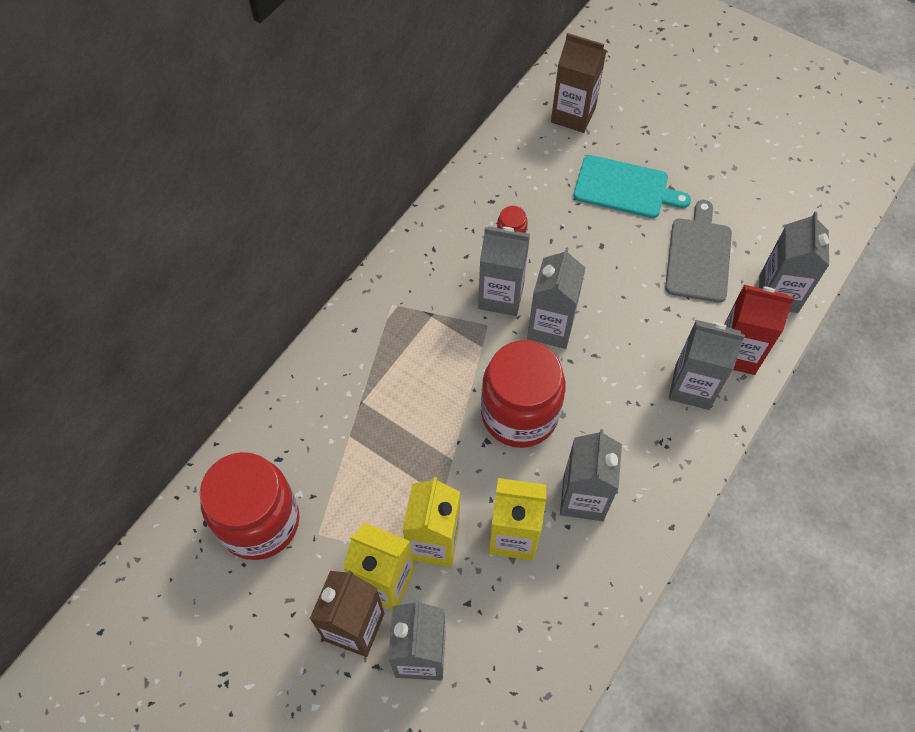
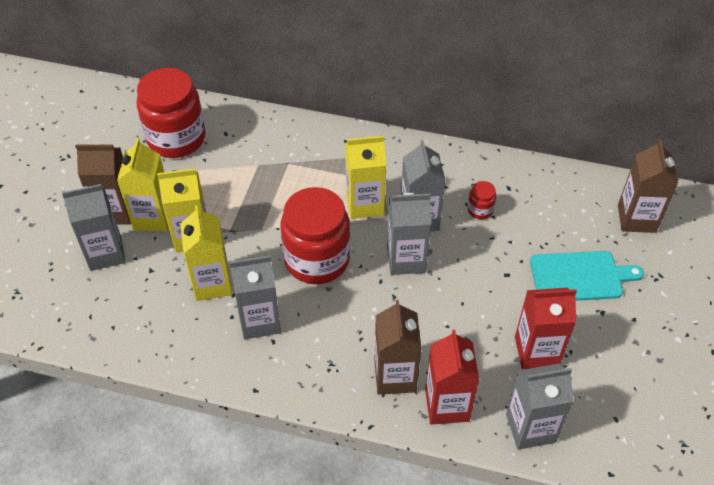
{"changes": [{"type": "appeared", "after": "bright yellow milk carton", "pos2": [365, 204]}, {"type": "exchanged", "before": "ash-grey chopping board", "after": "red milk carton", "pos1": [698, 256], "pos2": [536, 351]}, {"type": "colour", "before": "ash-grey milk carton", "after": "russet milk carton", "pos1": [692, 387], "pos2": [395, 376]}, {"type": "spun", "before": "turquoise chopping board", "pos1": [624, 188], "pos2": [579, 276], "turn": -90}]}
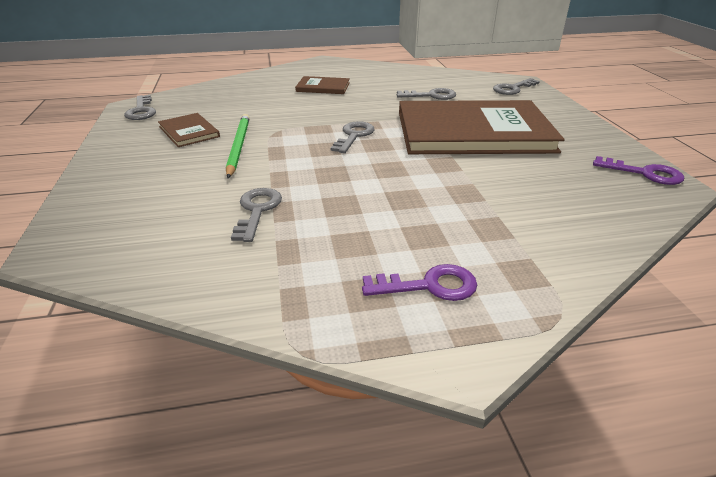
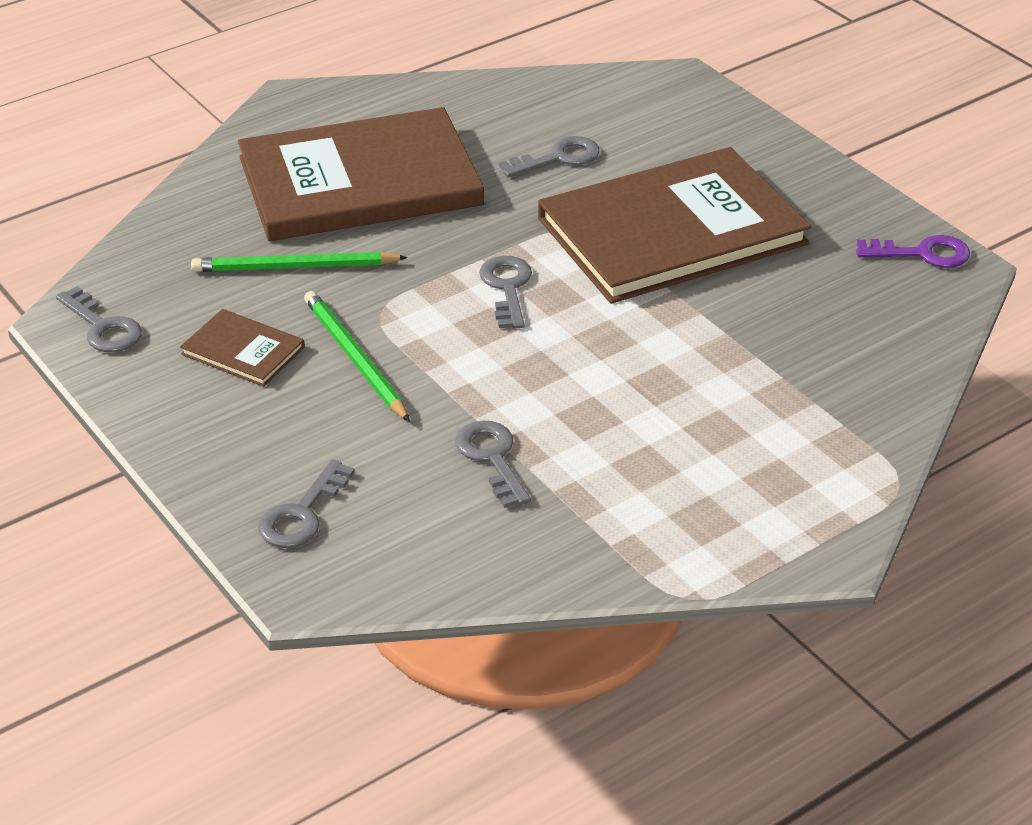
{"changes": [{"type": "missing", "before": "violet key", "pos1": [429, 286]}, {"type": "appeared", "after": "green wooden pencil", "pos2": [294, 267]}, {"type": "relocated", "before": "ash-grey key", "pos1": [513, 89], "pos2": [302, 514]}, {"type": "size", "before": "russet book", "pos1": [323, 87], "pos2": [360, 181], "scale": 2.38}]}
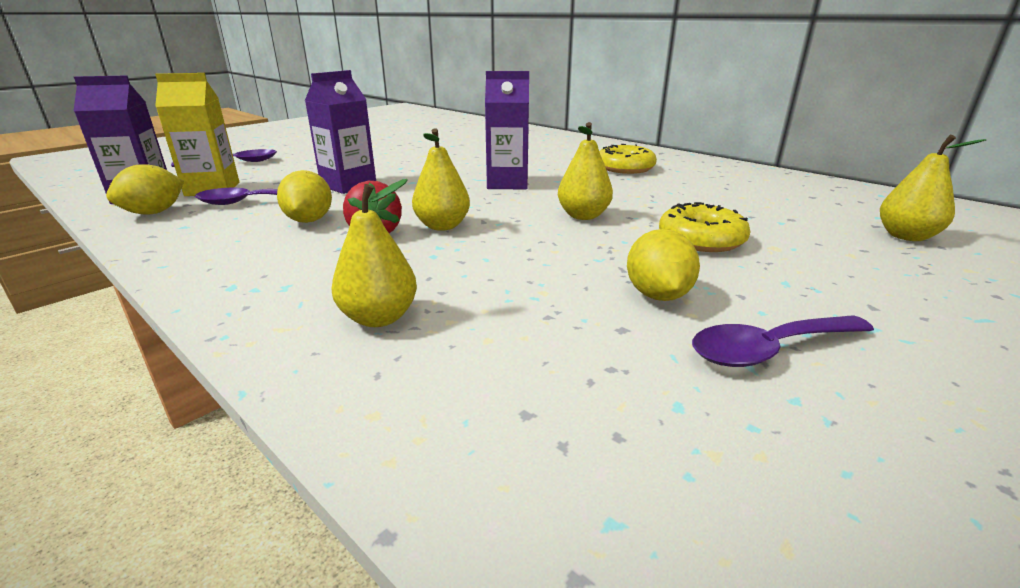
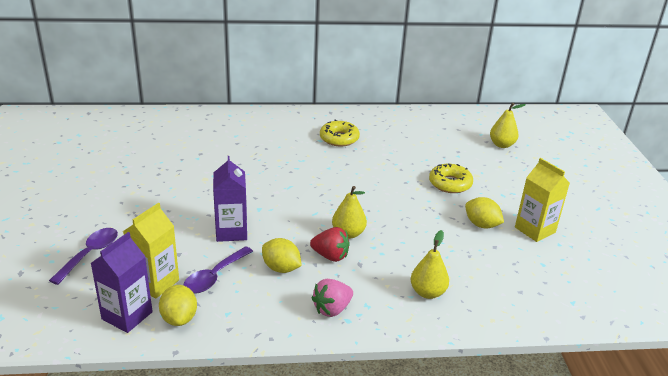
{"changes": [{"type": "missing", "before": "violet milk carton", "pos1": [507, 183]}, {"type": "missing", "before": "bright yellow pear fruit", "pos1": [583, 216]}, {"type": "appeared", "after": "rosy berry", "pos2": [332, 309]}, {"type": "exchanged", "before": "violet teaspoon", "after": "bright yellow milk carton", "pos1": [769, 350], "pos2": [535, 230]}]}
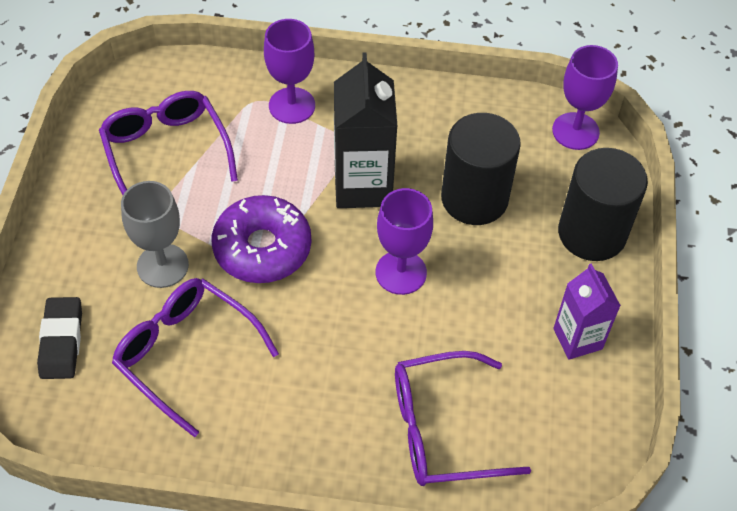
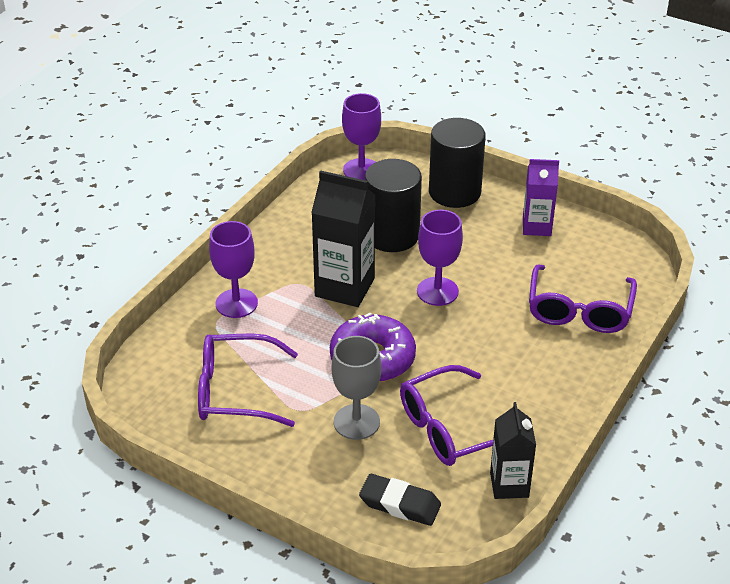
{"changes": [{"type": "appeared", "after": "ebony milk carton", "pos2": [509, 485]}]}
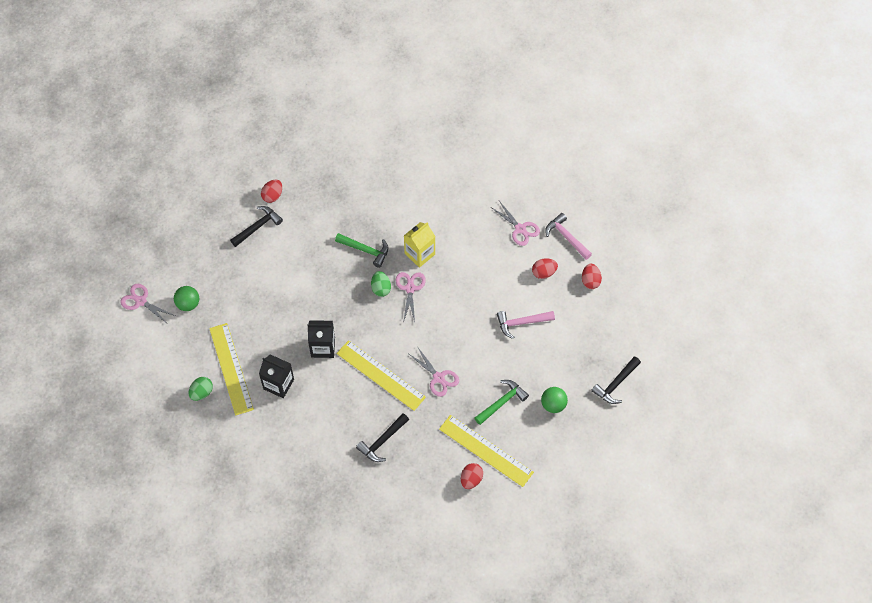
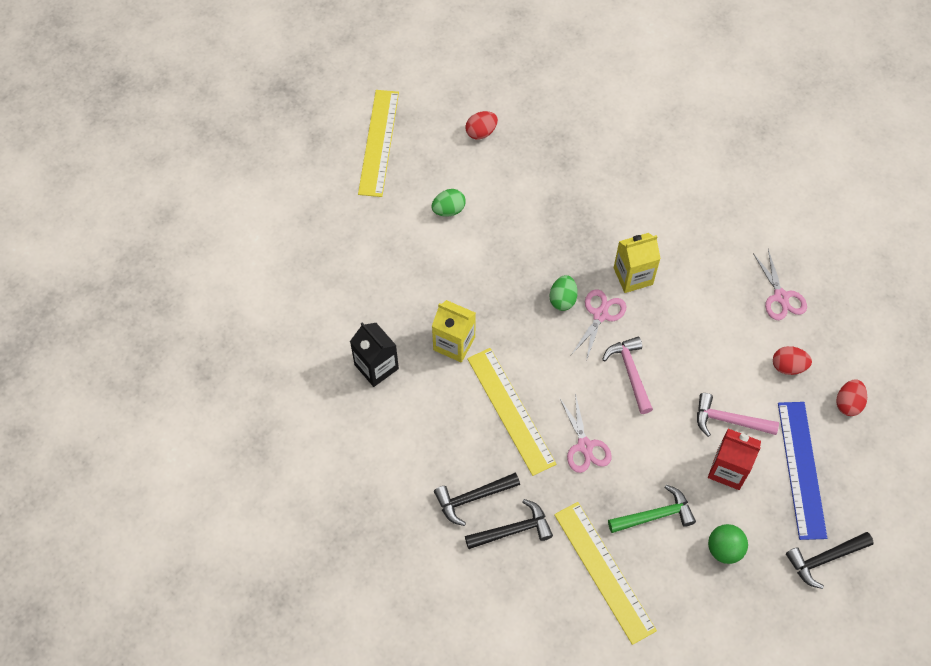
{"changes": [{"type": "missing", "before": "rosy pair of scissors", "pos1": [141, 301]}, {"type": "missing", "before": "green sphere", "pos1": [188, 304]}, {"type": "missing", "before": "green carpenter's hammer", "pos1": [366, 250]}, {"type": "missing", "before": "red toy egg", "pos1": [471, 479]}, {"type": "appeared", "after": "red milk carton", "pos2": [728, 469]}, {"type": "appeared", "after": "blue measuring stick", "pos2": [801, 469]}, {"type": "relocated", "before": "green toy egg", "pos1": [202, 392], "pos2": [448, 210]}, {"type": "relocated", "before": "bright yellow measuring stick", "pos1": [231, 368], "pos2": [379, 142]}, {"type": "relocated", "before": "ebony carpenter's hammer", "pos1": [258, 226], "pos2": [513, 530]}, {"type": "relocated", "before": "rosy carpenter's hammer", "pos1": [566, 237], "pos2": [630, 372]}, {"type": "colour", "before": "ebony milk carton", "after": "bright yellow milk carton", "pos1": [323, 347], "pos2": [454, 343]}]}
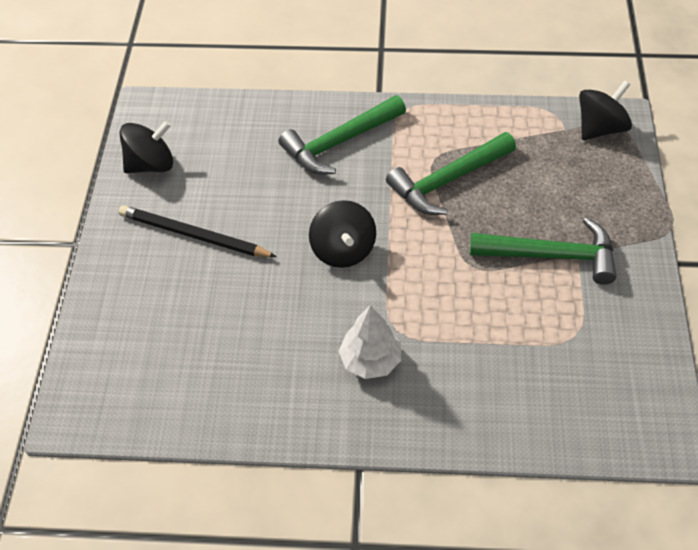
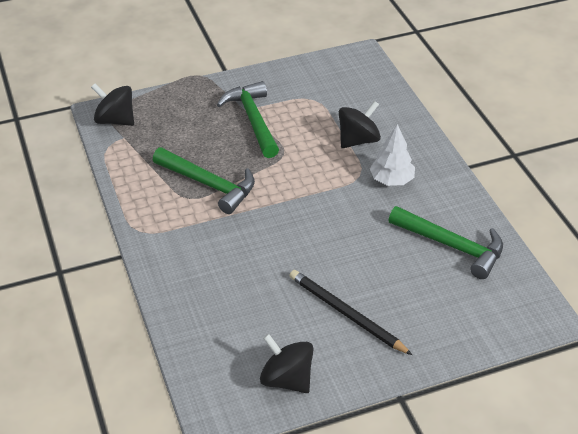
{"changes": [{"type": "relocated", "before": "green carpenter's hammer", "pos1": [339, 143], "pos2": [452, 246]}, {"type": "relocated", "before": "ebony whirligig", "pos1": [343, 250], "pos2": [358, 140]}, {"type": "spun", "before": "ebony wooden pencil", "pos1": [194, 235], "pos2": [346, 314], "turn": 135}]}
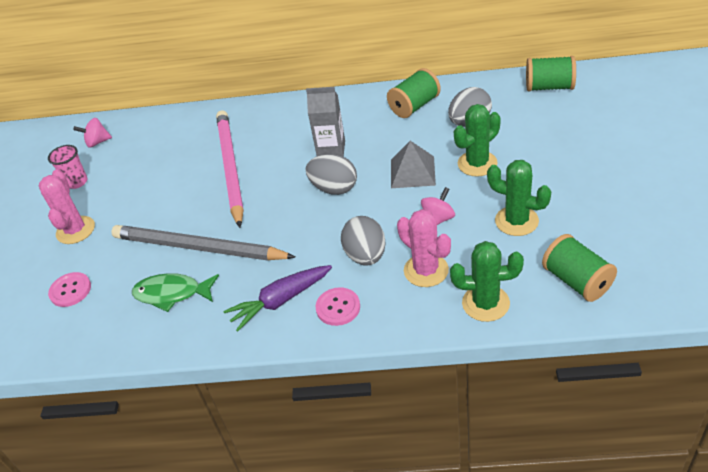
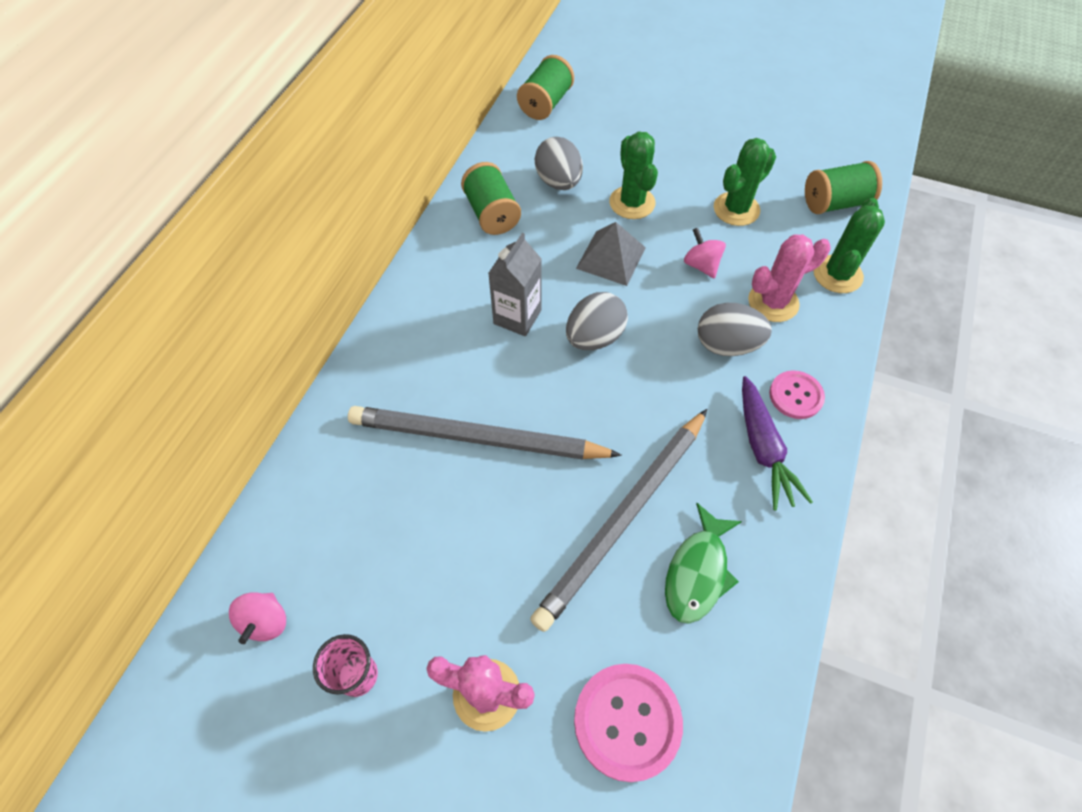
{"changes": [{"type": "colour", "before": "rosy wooden pencil", "after": "ash-grey wooden pencil", "pos1": [230, 168], "pos2": [477, 438]}, {"type": "size", "before": "rosy shirt button", "pos1": [70, 290], "pos2": [627, 721], "scale": 1.6}]}
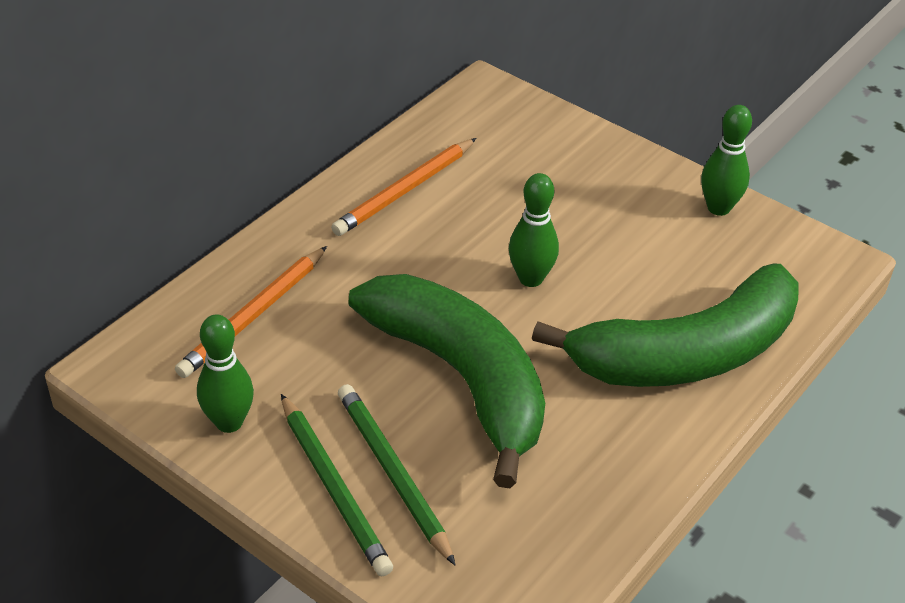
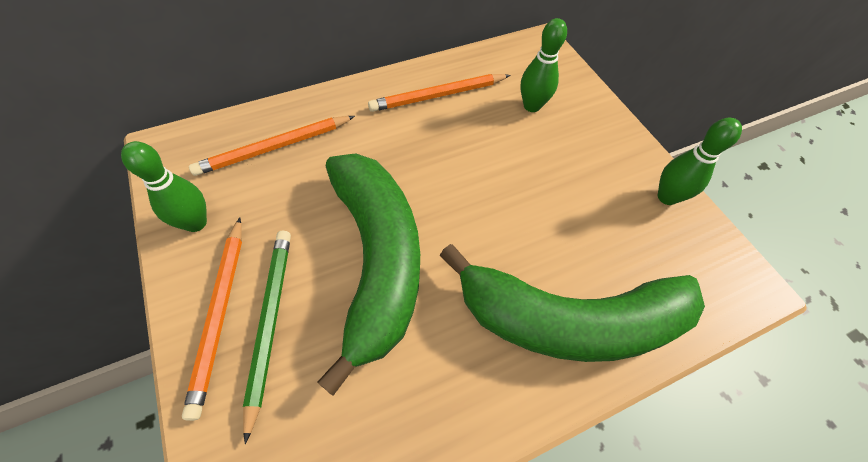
{"changes": [{"type": "relocated", "before": "green tenpin", "pos1": [530, 278], "pos2": [531, 106]}, {"type": "colour", "before": "green wooden pencil", "after": "orange-coloured wooden pencil", "pos1": [333, 487], "pos2": [220, 313]}]}
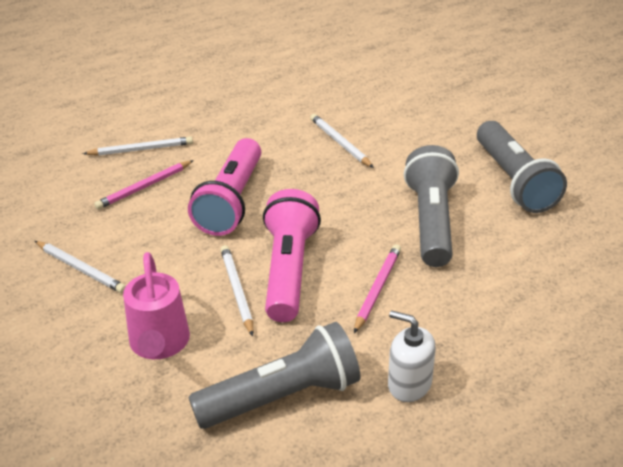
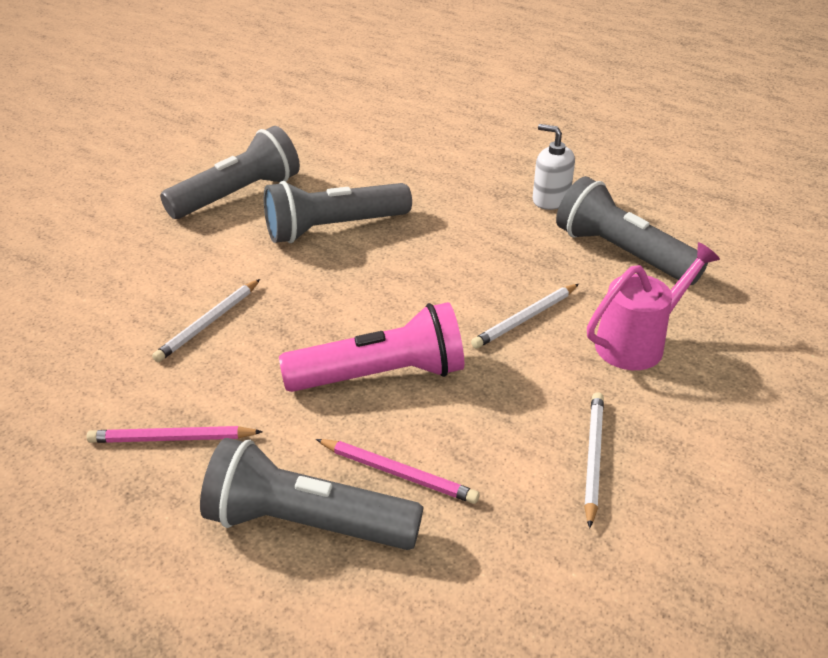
{"changes": [{"type": "missing", "before": "rosy flashlight", "pos1": [289, 270]}, {"type": "relocated", "before": "rosy wooden pencil", "pos1": [377, 289], "pos2": [172, 438]}, {"type": "exchanged", "before": "snow-white wooden pencil", "after": "ash-grey flashlight", "pos1": [141, 149], "pos2": [307, 522]}, {"type": "spun", "before": "snow-white soap pump", "pos1": [409, 384], "pos2": [550, 200], "turn": 120}]}
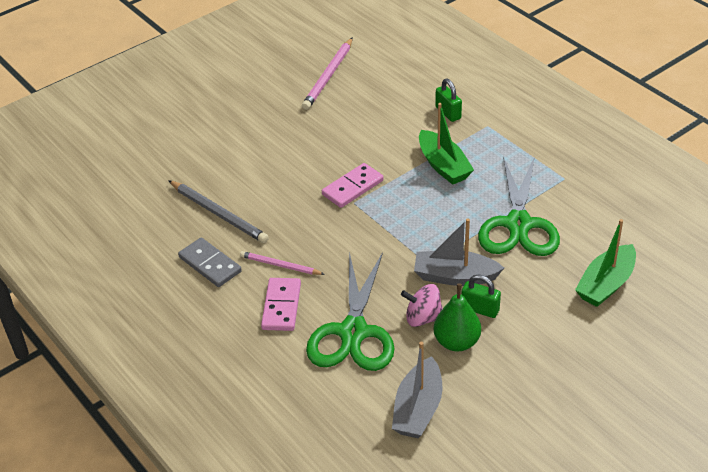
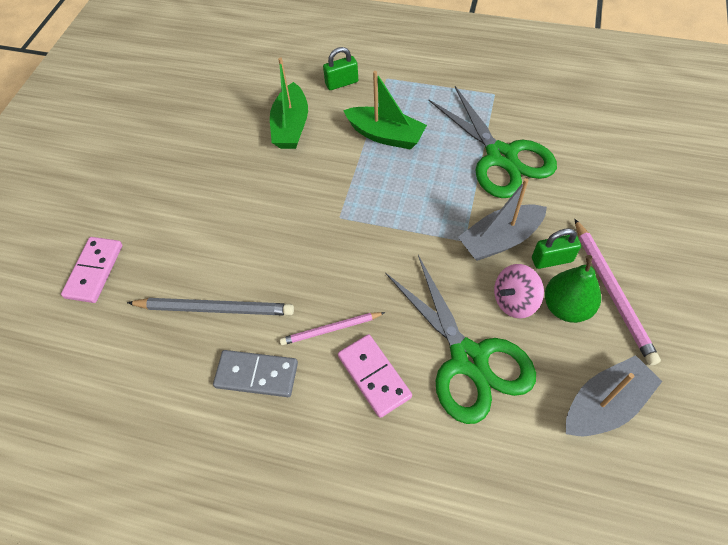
{"changes": [{"type": "relocated", "before": "rosy wooden pencil", "pos1": [328, 76], "pos2": [612, 292]}, {"type": "relocated", "before": "rosy domino", "pos1": [353, 188], "pos2": [94, 271]}, {"type": "relocated", "before": "green toy boat", "pos1": [606, 284], "pos2": [291, 126]}, {"type": "spun", "before": "ash-grey toy boat", "pos1": [418, 409], "pos2": [604, 404], "turn": -105}, {"type": "spun", "before": "green padlock", "pos1": [448, 113], "pos2": [341, 83], "turn": -45}]}
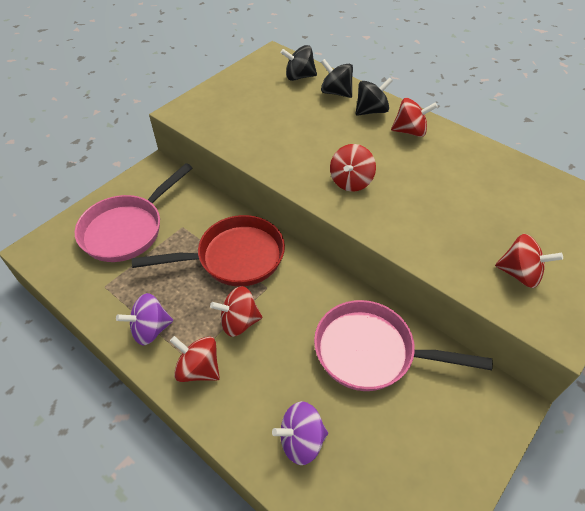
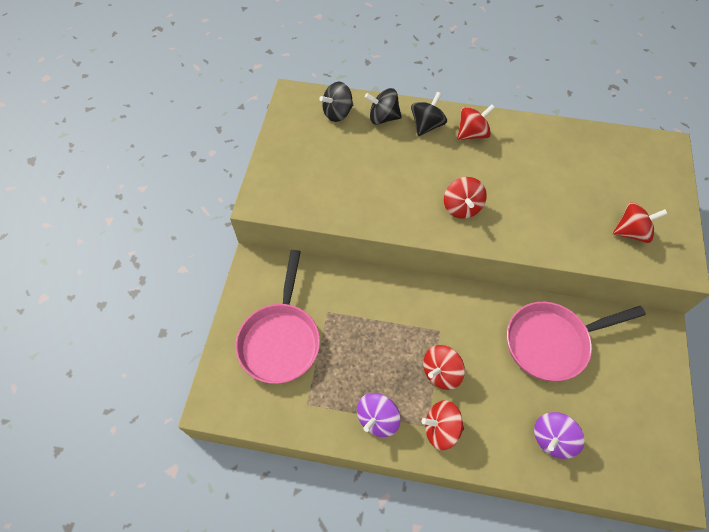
{"changes": [{"type": "missing", "before": "red skillet", "pos1": [234, 257]}]}
